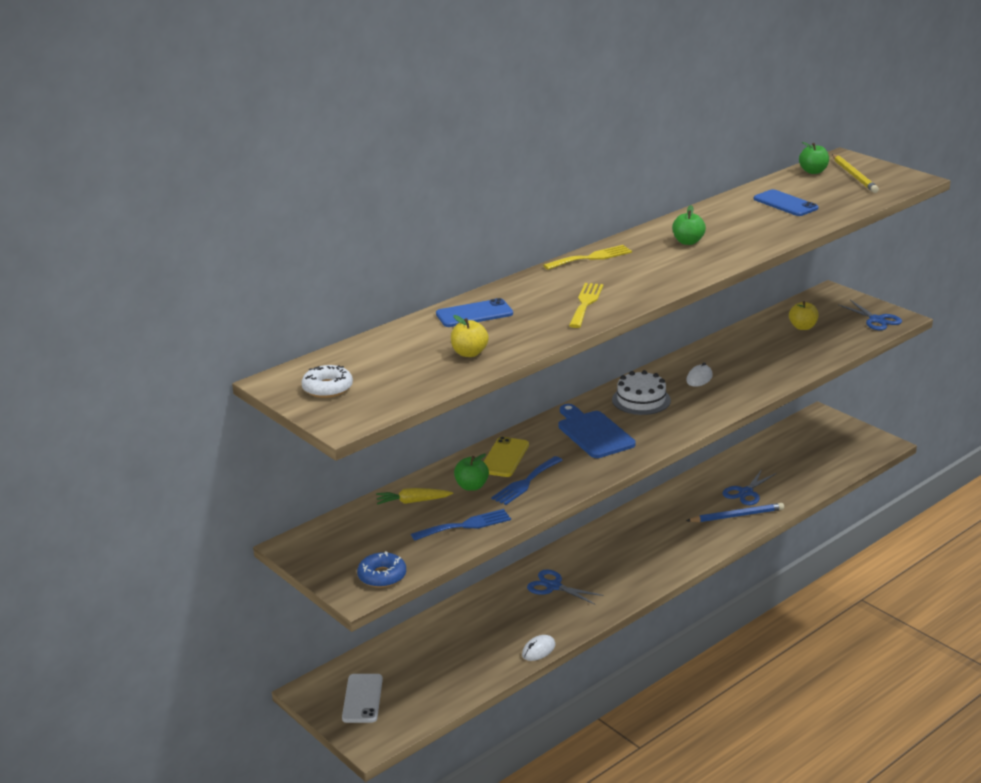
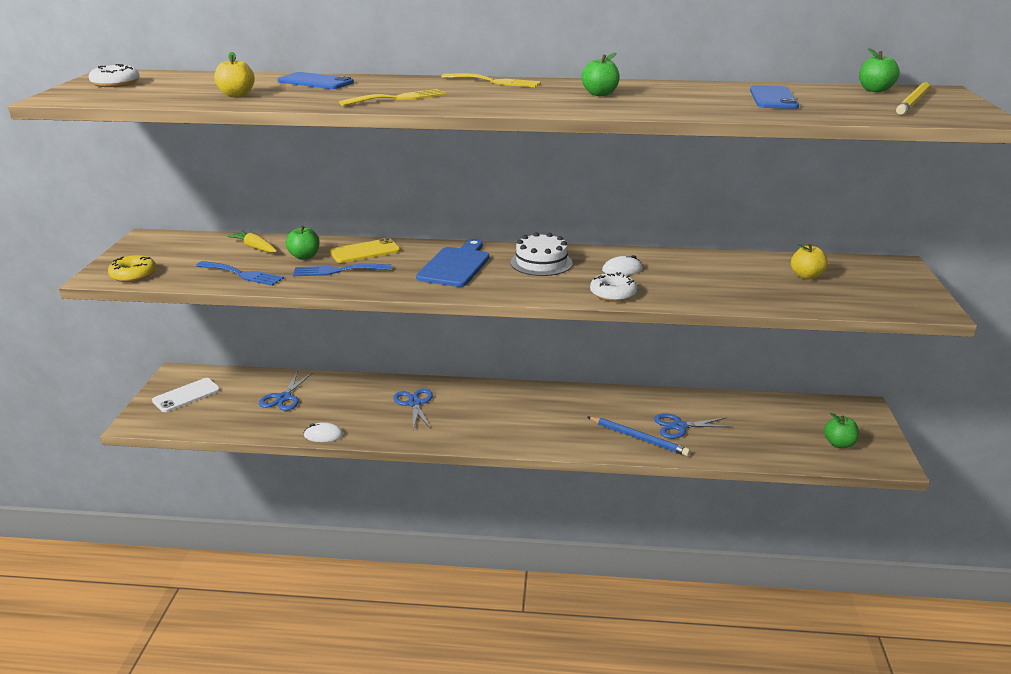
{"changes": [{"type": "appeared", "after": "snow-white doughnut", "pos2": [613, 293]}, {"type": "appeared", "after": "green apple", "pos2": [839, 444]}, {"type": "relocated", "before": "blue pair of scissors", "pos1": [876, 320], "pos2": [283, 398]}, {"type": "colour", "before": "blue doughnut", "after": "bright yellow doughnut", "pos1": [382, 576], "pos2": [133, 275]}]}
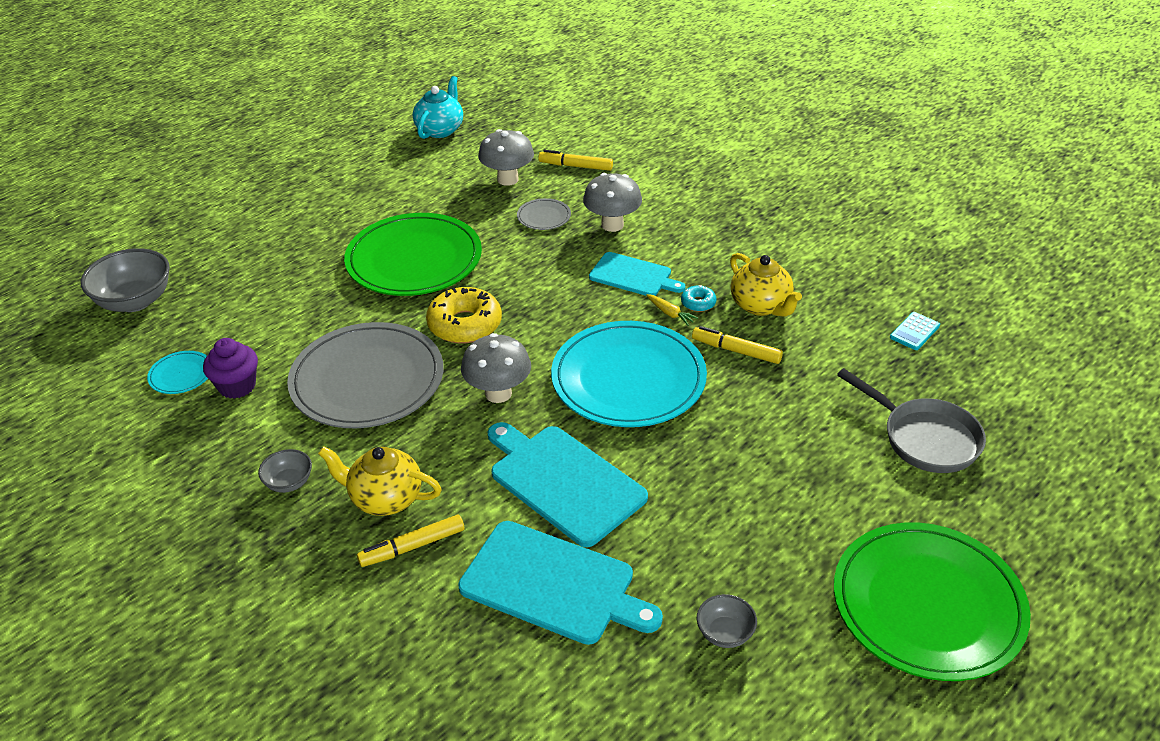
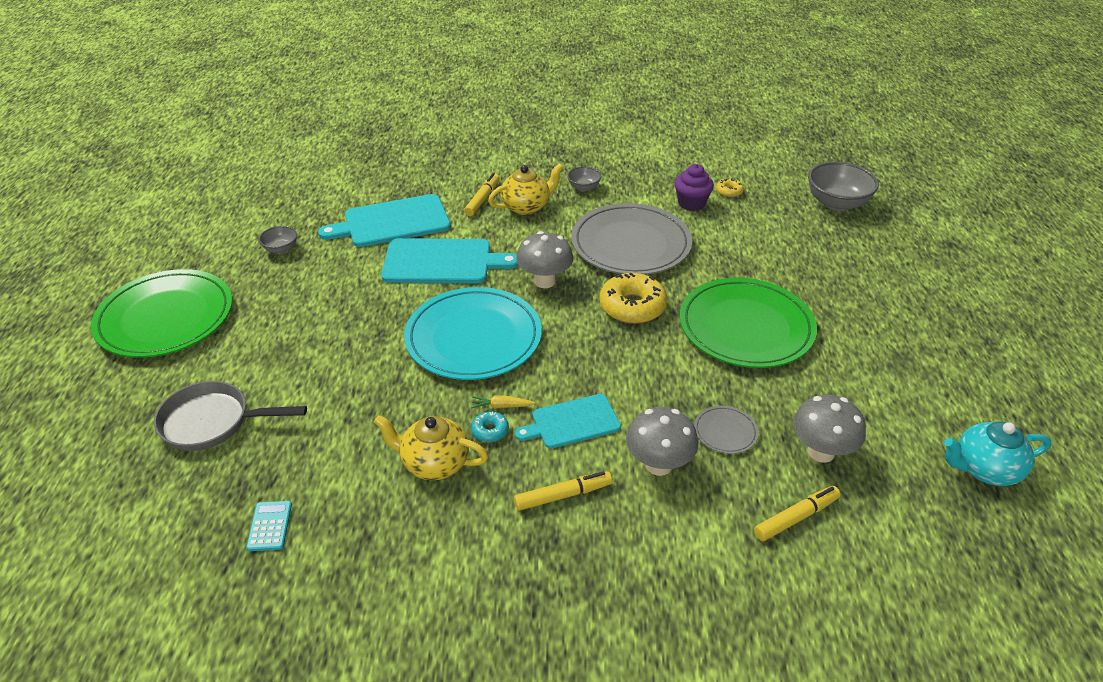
{"changes": [{"type": "relocated", "before": "bright yellow felt pen", "pos1": [736, 351], "pos2": [563, 495]}, {"type": "exchanged", "before": "turquoise plate", "after": "bright yellow doughnut", "pos1": [181, 375], "pos2": [729, 191]}, {"type": "spun", "before": "turquoise china teapot", "pos1": [440, 130], "pos2": [984, 469], "turn": 105}]}
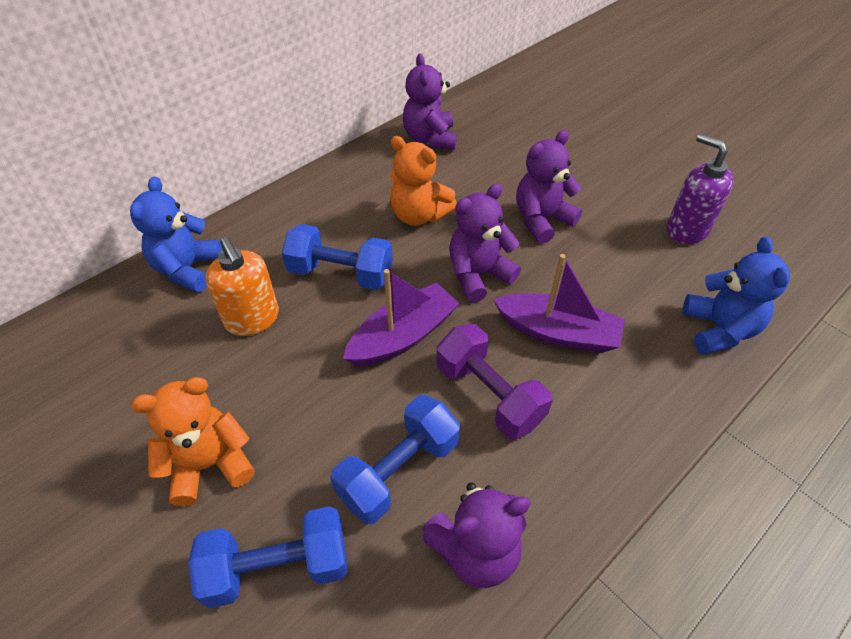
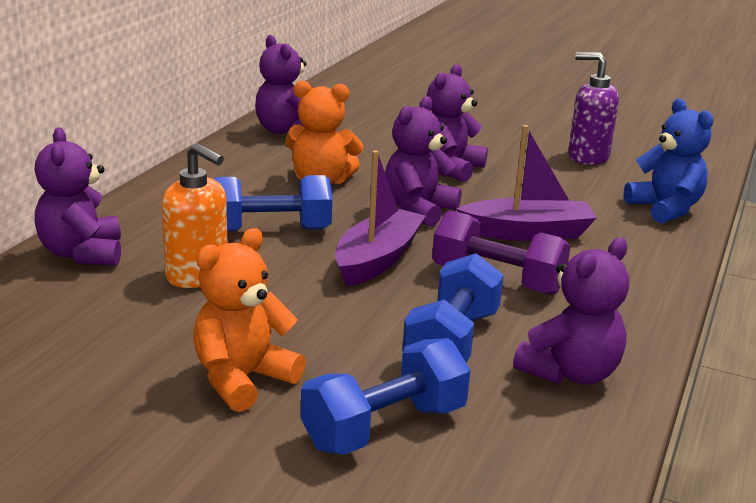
{"changes": [{"type": "colour", "before": "blue teddy bear", "after": "violet teddy bear", "pos1": [187, 269], "pos2": [82, 254]}]}
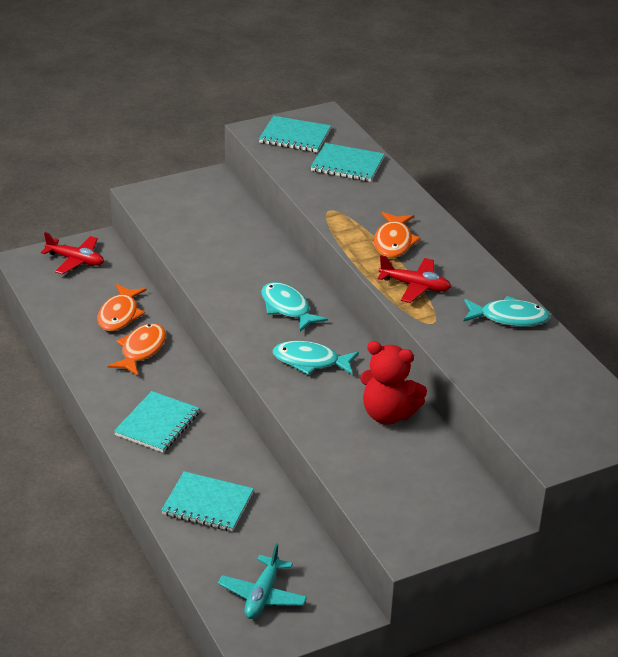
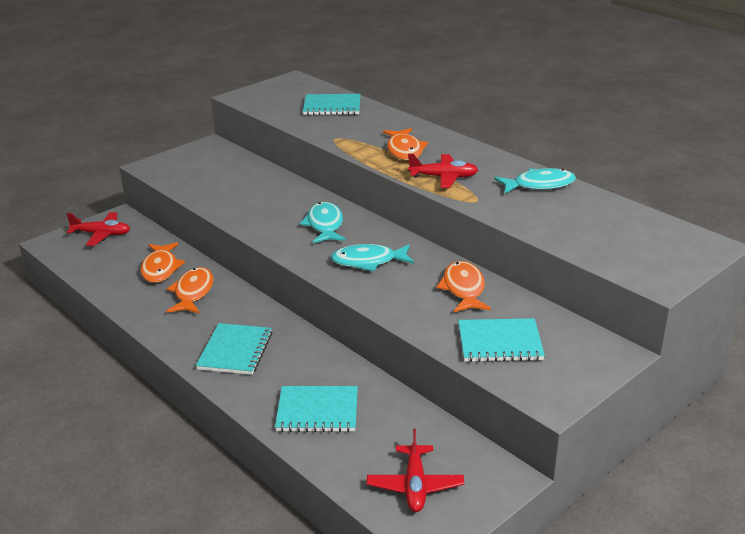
{"changes": [{"type": "relocated", "before": "turquoise notebook", "pos1": [295, 136], "pos2": [499, 342]}, {"type": "exchanged", "before": "red teddy bear", "after": "orange-coloured fish", "pos1": [388, 414], "pos2": [463, 289]}, {"type": "colour", "before": "turquoise toy plane", "after": "red toy plane", "pos1": [262, 595], "pos2": [415, 485]}, {"type": "spun", "before": "turquoise fish", "pos1": [287, 308], "pos2": [325, 225], "turn": 45}]}
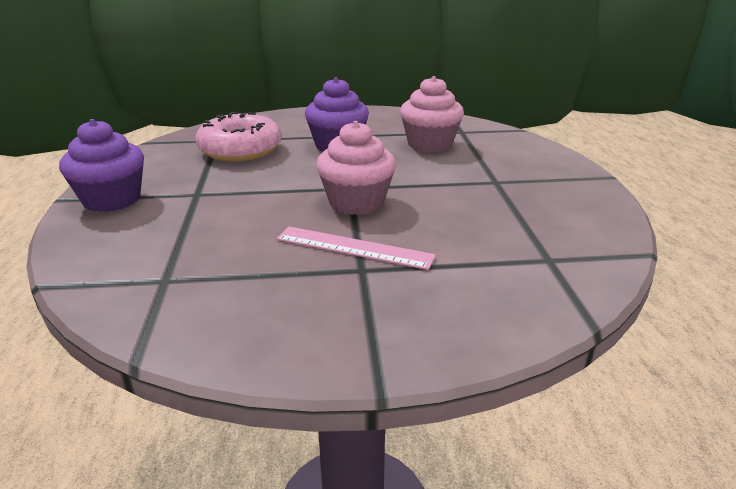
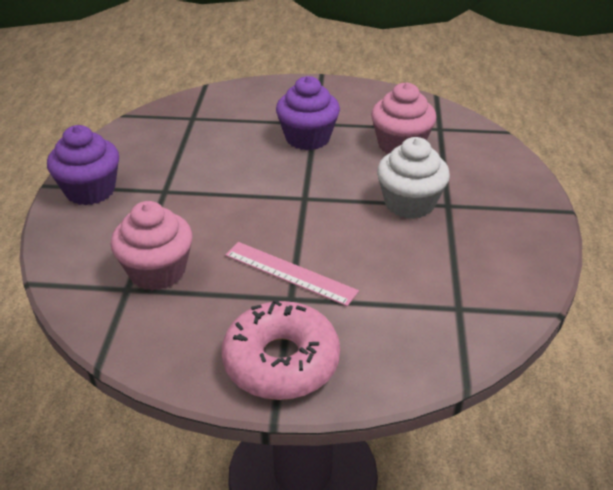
{"changes": [{"type": "appeared", "after": "snow-white fairy cake", "pos2": [409, 203]}, {"type": "relocated", "before": "rosy doughnut", "pos1": [240, 150], "pos2": [281, 361]}, {"type": "relocated", "before": "rosy fairy cake", "pos1": [356, 202], "pos2": [157, 271]}]}
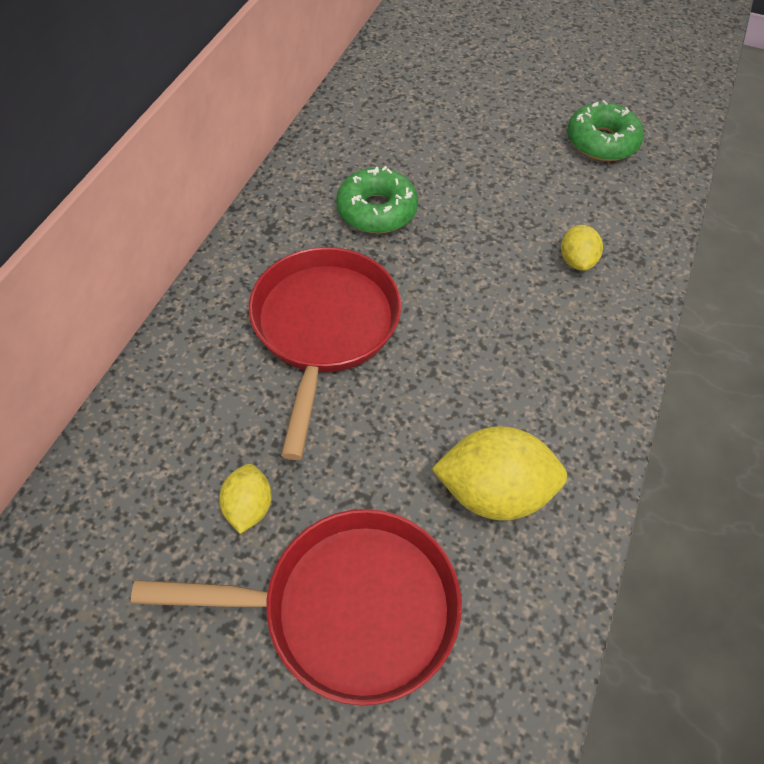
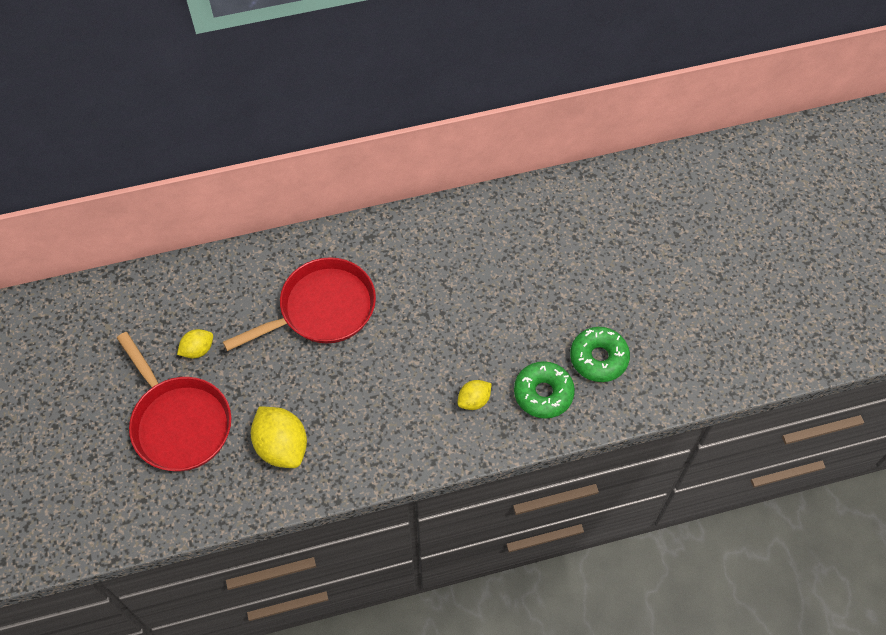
{"changes": [{"type": "relocated", "before": "green doughnut", "pos1": [376, 210], "pos2": [543, 393]}]}
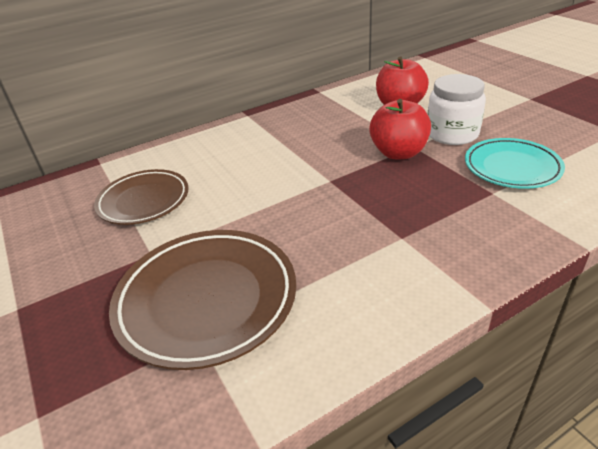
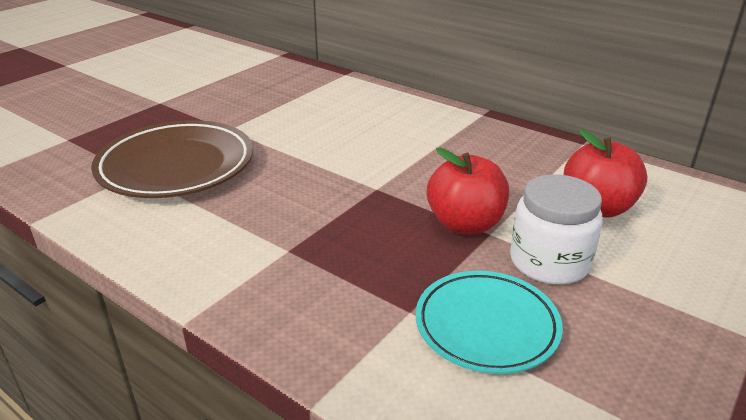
{"changes": [{"type": "missing", "before": "russet plate", "pos1": [144, 201]}]}
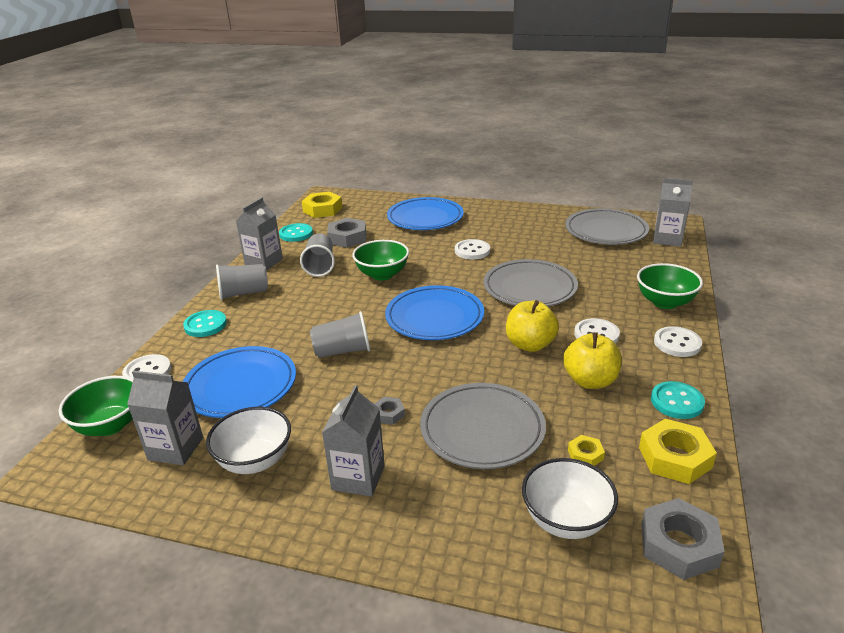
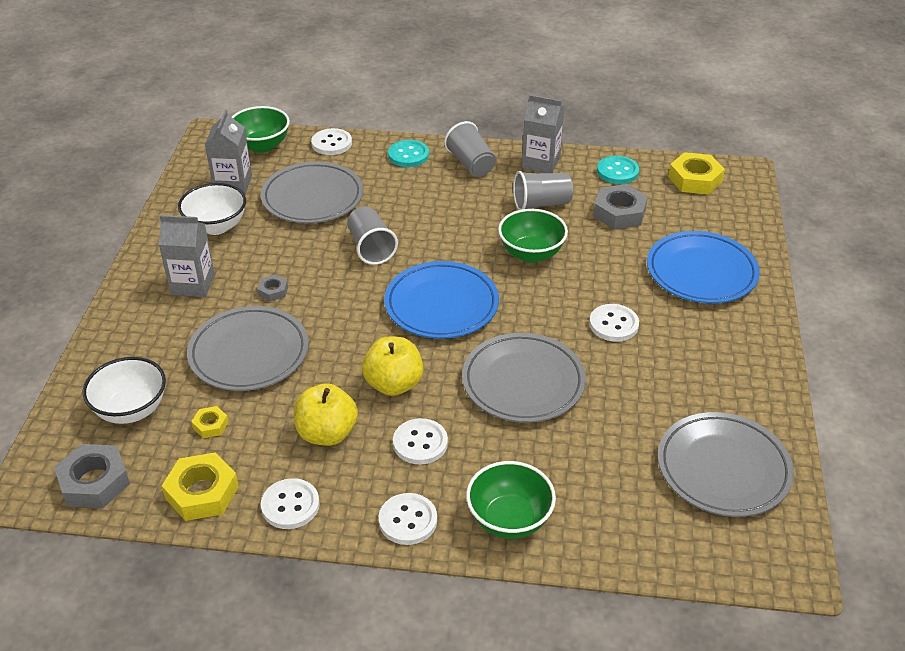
{"changes": [{"type": "missing", "before": "ash-grey milk carton", "pos1": [667, 239]}, {"type": "colour", "before": "blue plate", "after": "ash-grey plate", "pos1": [240, 386], "pos2": [312, 198]}, {"type": "colour", "before": "turquoise shirt button", "after": "snow-white shirt button", "pos1": [677, 402], "pos2": [290, 505]}]}
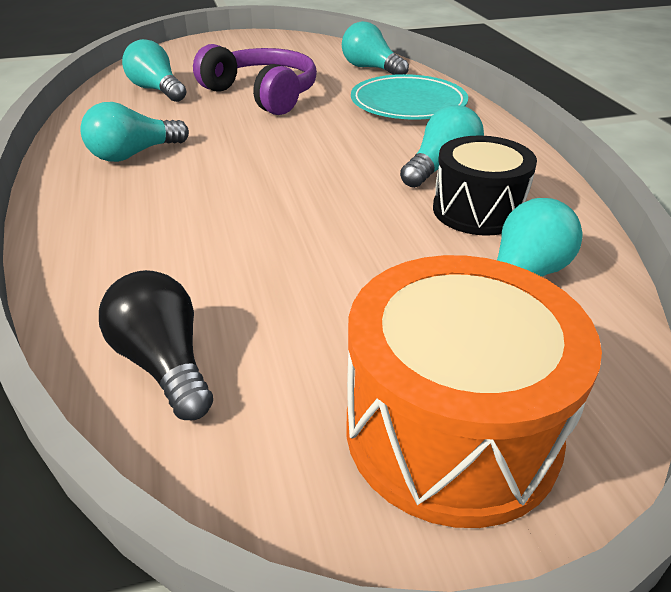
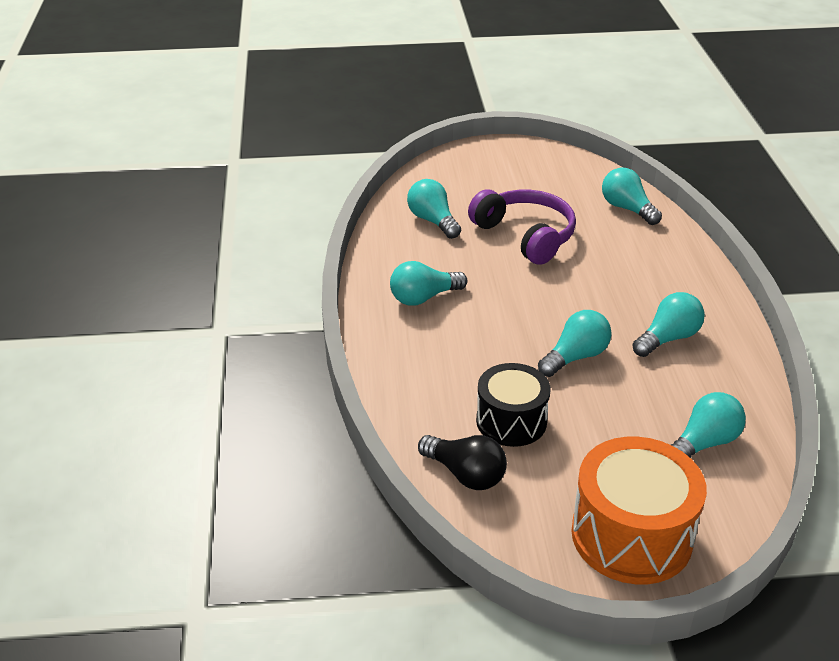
{"changes": [{"type": "missing", "before": "turquoise plate", "pos1": [408, 104]}, {"type": "appeared", "after": "turquoise light bulb", "pos2": [575, 357]}, {"type": "relocated", "before": "ebony drum", "pos1": [478, 210], "pos2": [511, 421]}, {"type": "spun", "before": "ebony light bulb", "pos1": [164, 363], "pos2": [465, 474], "turn": 150}]}
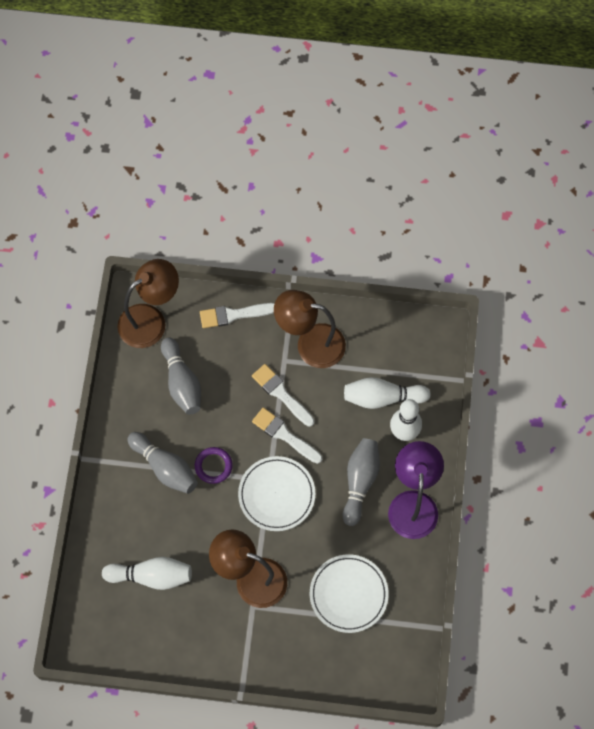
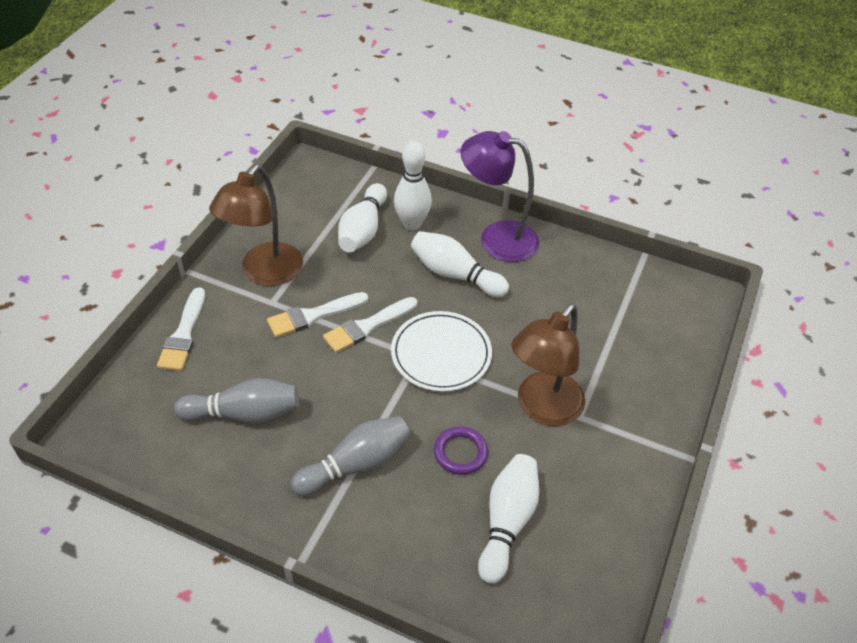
{"changes": [{"type": "missing", "before": "russet lamp", "pos1": [151, 320]}, {"type": "missing", "before": "snow-white plate", "pos1": [348, 594]}, {"type": "relocated", "before": "violet ring", "pos1": [213, 466], "pos2": [460, 453]}, {"type": "colour", "before": "ash-grey tenpin", "after": "snow-white tenpin", "pos1": [360, 482], "pos2": [455, 274]}]}
